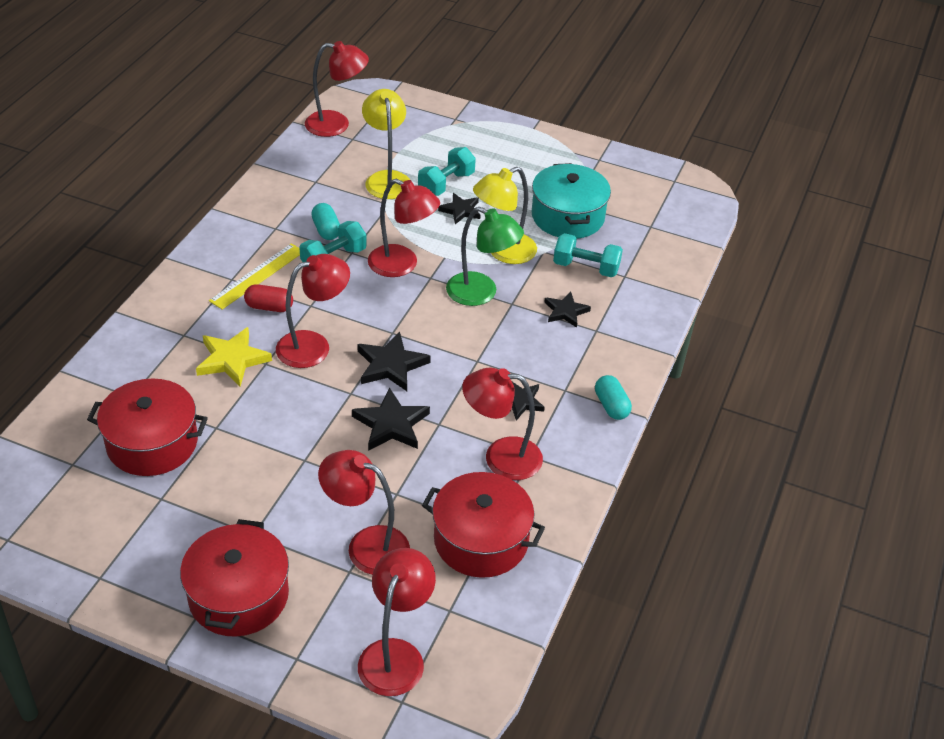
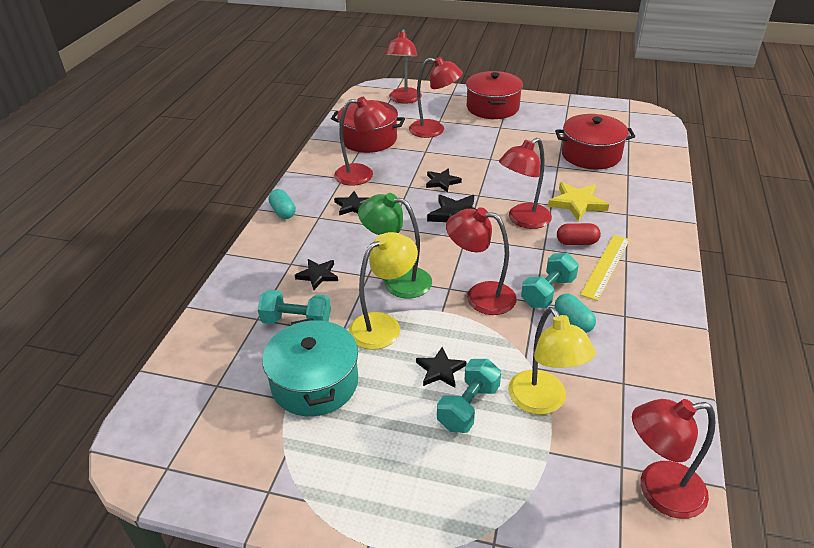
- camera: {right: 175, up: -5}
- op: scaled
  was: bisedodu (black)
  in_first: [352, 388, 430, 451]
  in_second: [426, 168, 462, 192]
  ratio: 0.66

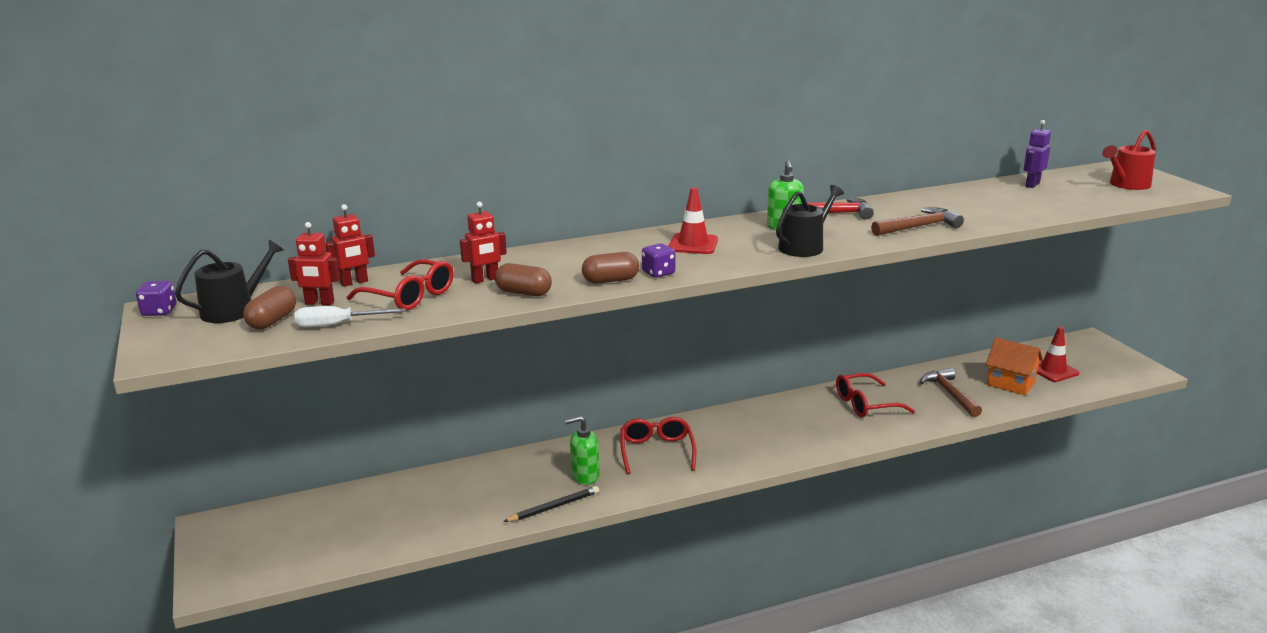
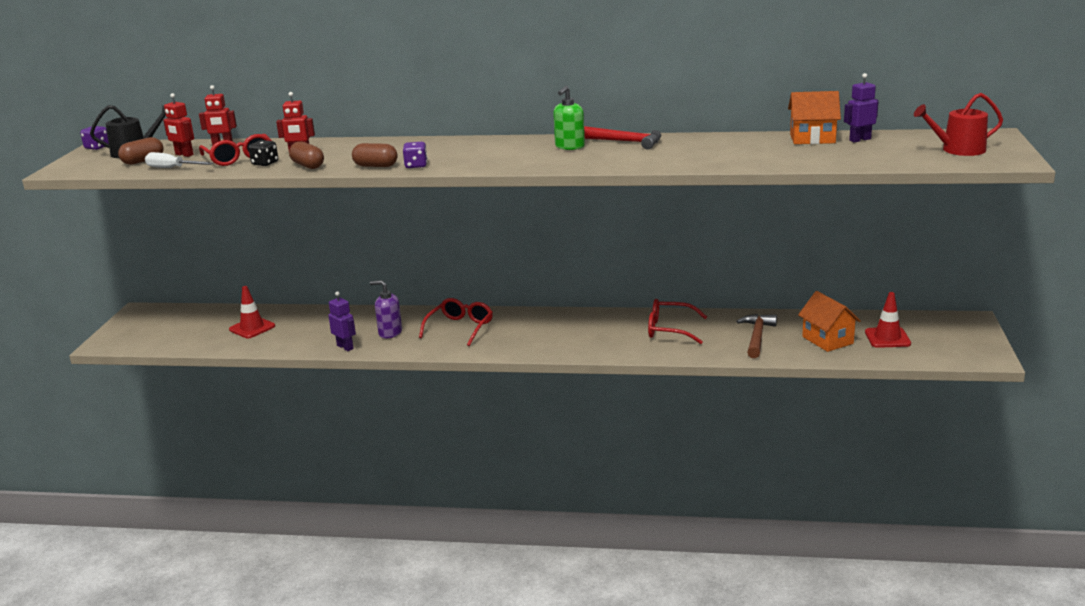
- camera: {right: 30, up: 0}
- op: swapped
  was: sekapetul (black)
  now: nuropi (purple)
  in_first: [503, 486, 599, 522]
  in_second: [328, 291, 356, 351]
- op: repainted
  was: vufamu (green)
  now: vufamu (purple)
  in_first: [565, 416, 599, 485]
  in_second: [370, 280, 402, 339]
- op: shifted
  was: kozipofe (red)
  in_first: [668, 187, 718, 254]
  in_second: [229, 286, 275, 338]
- op: gone
  was: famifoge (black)
  in_first: [776, 185, 844, 257]
- op: gone
  was: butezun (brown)
  in_first: [871, 207, 964, 236]
- op: new
  now: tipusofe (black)
  in_second: [248, 140, 278, 166]
- op: new
  now: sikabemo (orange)
  in_second: [788, 91, 841, 144]

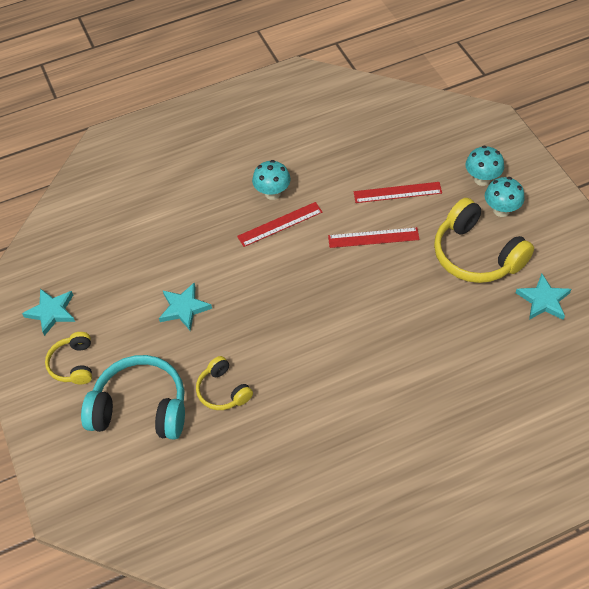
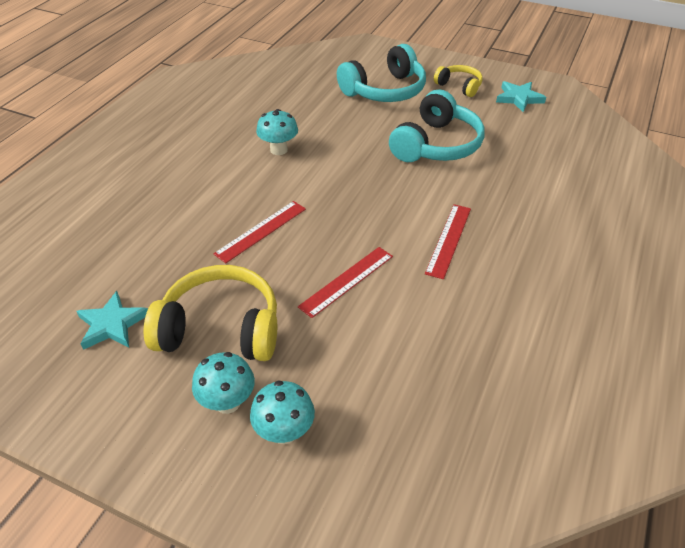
- camera: {right: 135, up: -10}
- op: swapped
  was: bisedodu (turquoise)
  now: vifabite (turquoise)
  in_first: [159, 282, 212, 331]
  in_second: [389, 89, 485, 162]
- op: gone
  was: vifabite (yellow)
  in_first: [196, 356, 253, 410]
- op: shifted
  was: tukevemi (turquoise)
  in_first: [252, 160, 291, 200]
  in_second: [256, 109, 298, 155]
- op: shifted
  was: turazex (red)
  in_first: [354, 182, 442, 203]
  in_second: [213, 201, 306, 263]

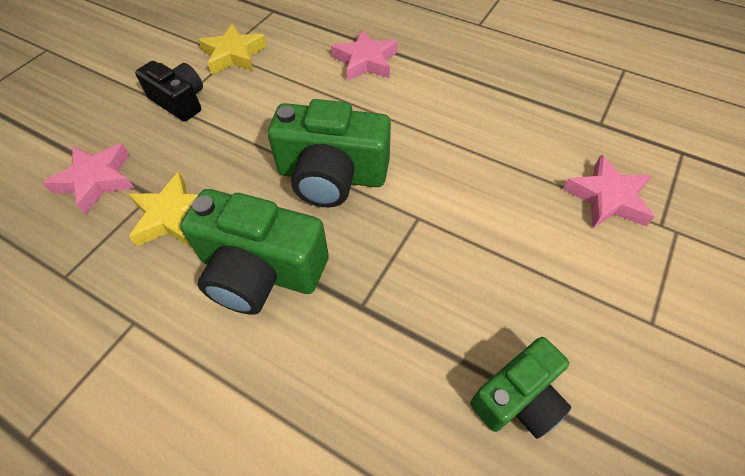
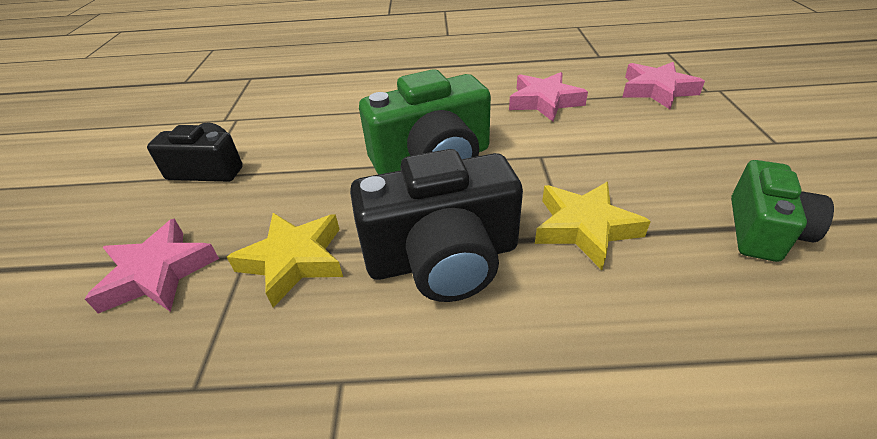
- camera: {right: -30, up: -15}
- op: repainted
  was: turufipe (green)
  now: turufipe (black)
  in_first: [180, 189, 329, 315]
  in_second: [350, 149, 523, 302]
- op: shifted
  was: bisedodu (yellow)
  in_first: [198, 23, 267, 74]
  in_second: [535, 182, 651, 270]
- op: shifted
  was: bisedodu (pink)
  in_first: [331, 29, 398, 81]
  in_second: [509, 72, 588, 122]

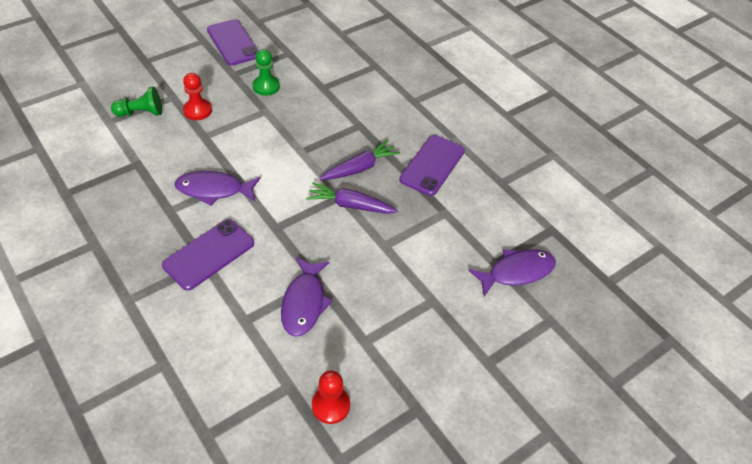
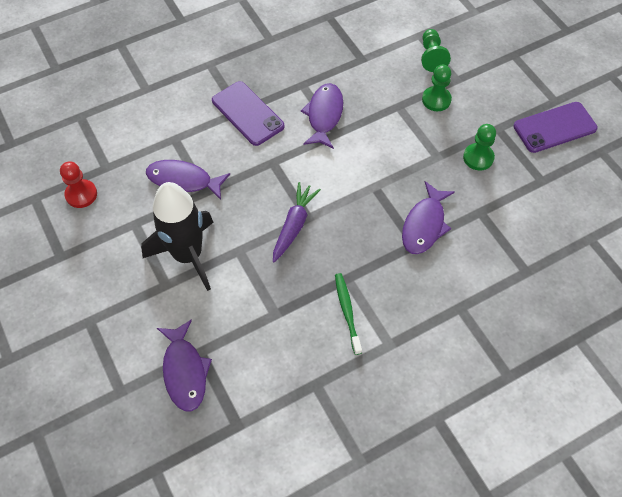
- camera: {right: 100, up: 10}
- op: repainted
  was: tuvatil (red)
  now: tuvatil (green)
  in_first: [183, 73, 212, 120]
  in_second: [422, 65, 452, 111]
- op: gone
  was: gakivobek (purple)
  in_first: [319, 140, 400, 180]
- op: swapped
  was: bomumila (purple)
  now: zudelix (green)
  in_first: [399, 135, 465, 196]
  in_second: [335, 273, 362, 355]
- op: new
  now: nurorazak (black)
  in_second: [141, 182, 213, 291]
- op: new
  now: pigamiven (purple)
  in_second: [402, 181, 455, 254]

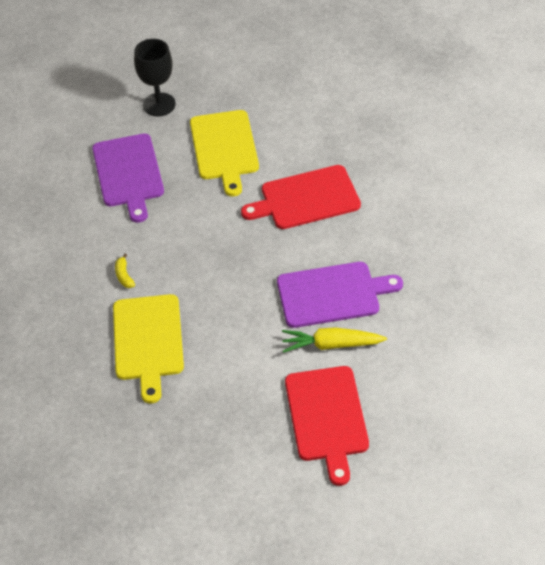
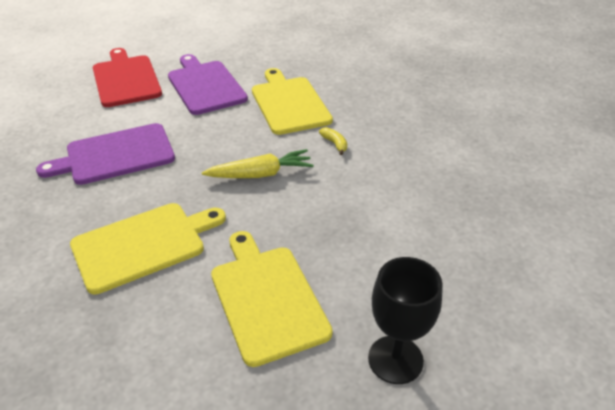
- camera: {right: 165, up: -10}
- op: shifted
  was: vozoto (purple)
  in_first: [92, 134, 164, 223]
  in_second: [168, 54, 248, 115]
- op: repainted
  was: vozoto (red)
  now: vozoto (yellow)
  in_first: [241, 165, 361, 229]
  in_second: [70, 203, 226, 294]
- op: shifted
  was: gakivobek (yellow)
  in_first: [282, 327, 387, 353]
  in_second: [202, 149, 314, 178]

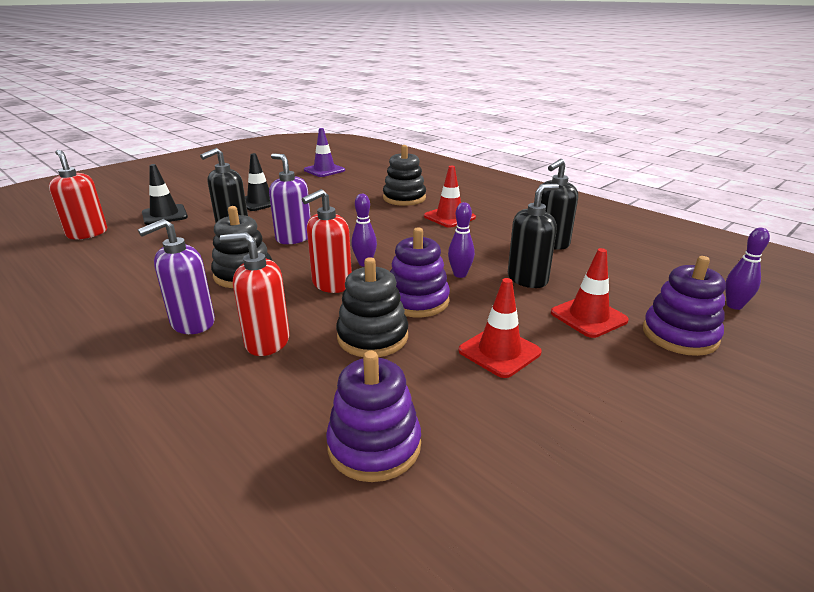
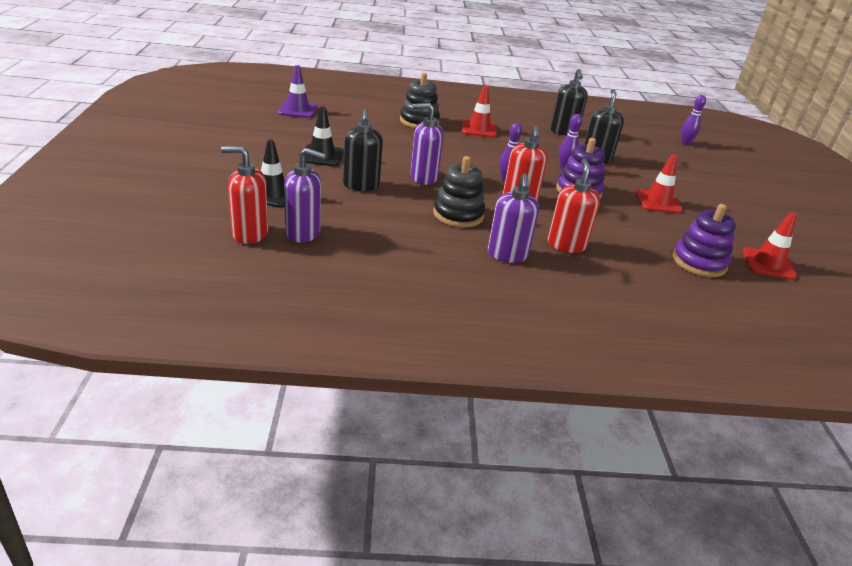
- camera: {right: -50, up: 5}
- op: rotated
  was: vufamu (red)
  in_first: [220, 232, 290, 356]
  in_second: [548, 159, 600, 253]
  clockwise: 135
- op: gone
  was: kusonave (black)
  in_first: [336, 257, 408, 357]
- op: shifted
  was: kozipofe (red)
  in_first: [551, 248, 629, 338]
  in_second: [742, 212, 797, 280]
- op: gone
  was: kusonave (purple)
  in_first: [643, 256, 726, 356]
- op: new
  now: vufamu (purple)
  in_second: [284, 148, 326, 243]

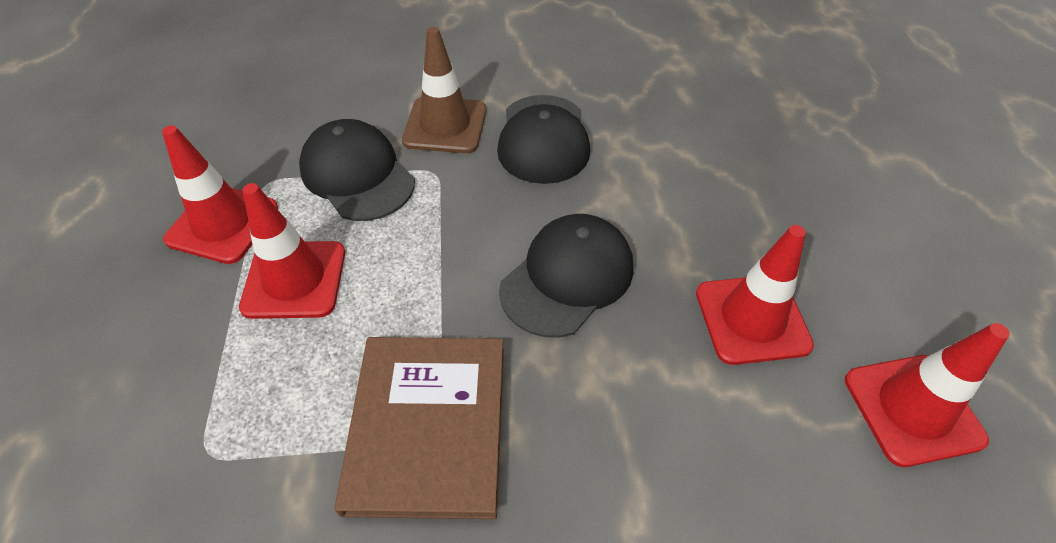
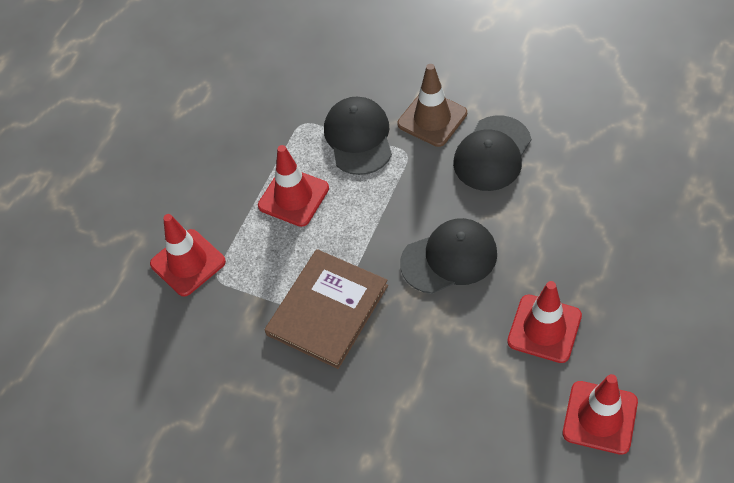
- camera: {right: 35, up: 5}
- op: shifted
  was: kozipofe (red)
  in_first: [162, 125, 278, 264]
  in_second: [150, 214, 226, 297]

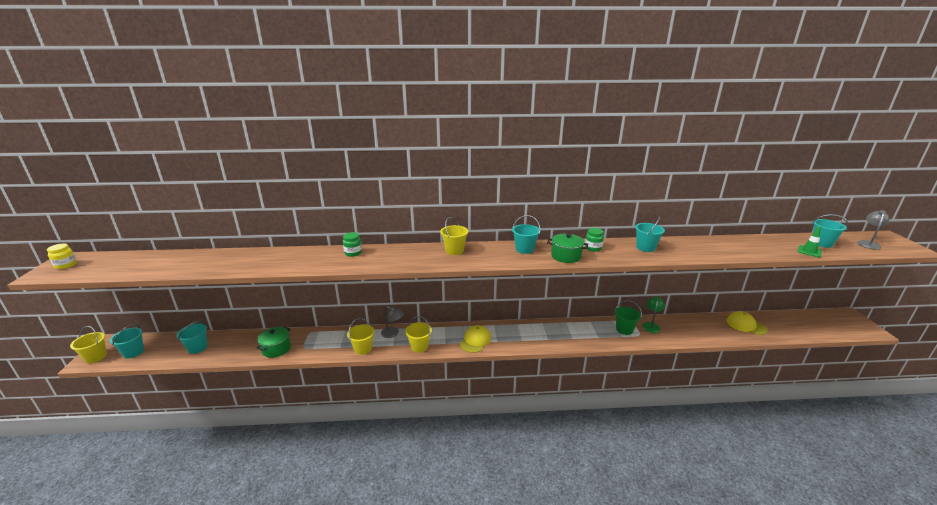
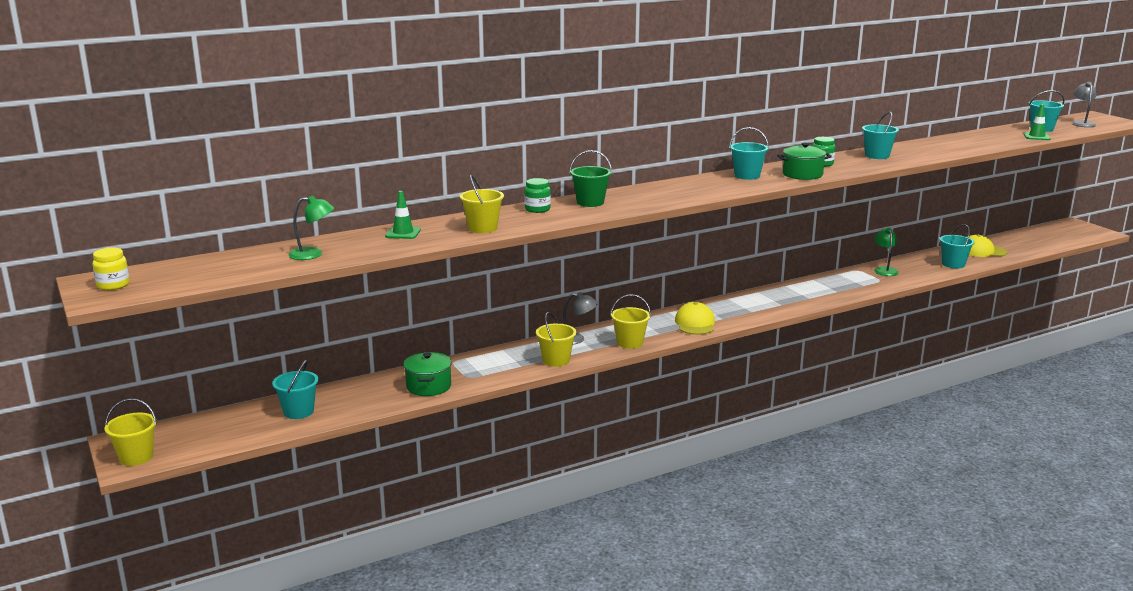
- camera: {right: -25, up: -5}
- op: shifted
  was: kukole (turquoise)
  in_first: [110, 324, 144, 358]
  in_second: [940, 224, 975, 269]
- op: shifted
  was: kukole (yellow)
  in_first: [440, 217, 468, 255]
  in_second: [460, 175, 504, 233]
- op: shifted
  was: kukole (green)
  in_first: [615, 300, 642, 335]
  in_second: [569, 150, 612, 207]
- op: new
  now: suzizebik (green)
  in_second: [288, 196, 334, 260]
- op: new
  now: kozipofe (green)
  in_second: [385, 191, 421, 239]

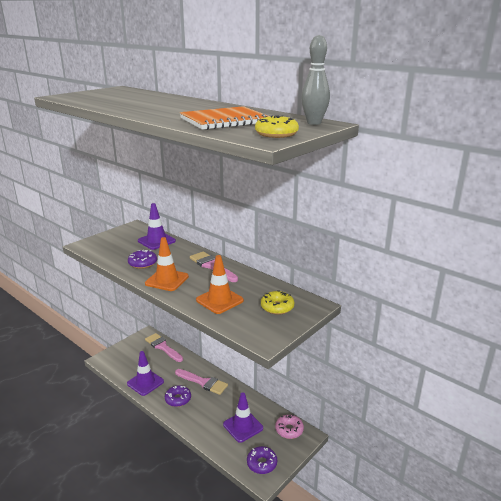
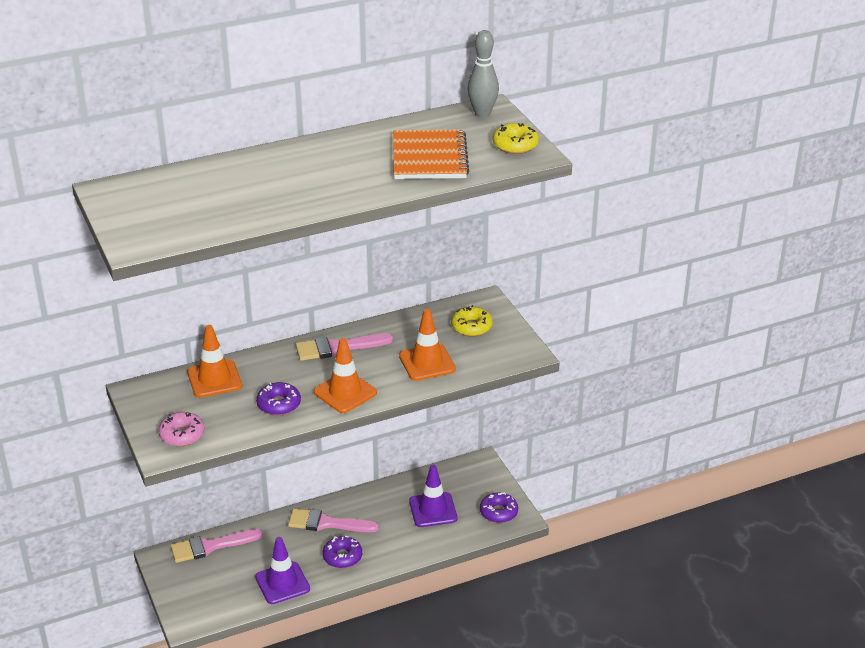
- camera: {right: -65, up: 10}
- op: repainted
  was: kozipofe (purple)
  now: kozipofe (orange)
  in_first: [138, 203, 176, 250]
  in_second: [187, 325, 242, 398]
- op: rotated
  was: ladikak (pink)
  in_first: [175, 369, 228, 395]
  in_second: [288, 509, 379, 532]
  clockwise: -135
- op: shifted
  was: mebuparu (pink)
  in_first: [275, 414, 304, 439]
  in_second: [158, 412, 204, 446]

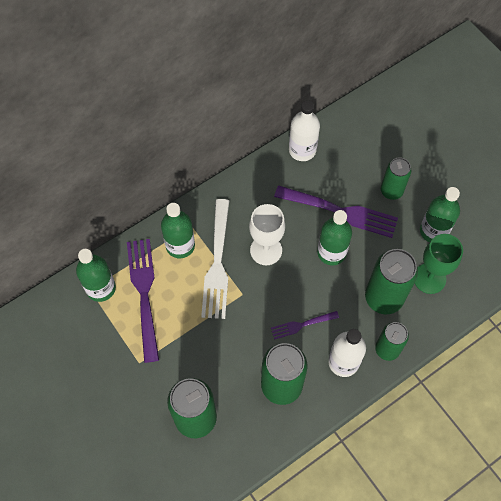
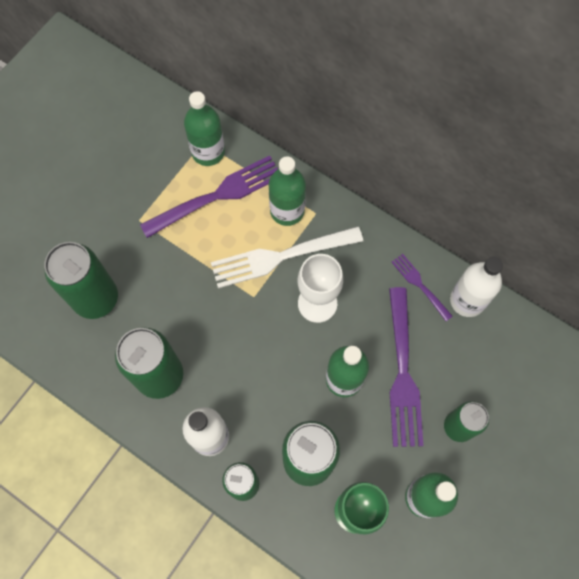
- camera: {right: 70, up: 5}
- op: shifted
  was: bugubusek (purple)
  in_first: [271, 311, 339, 340]
  in_second: [392, 254, 453, 321]

